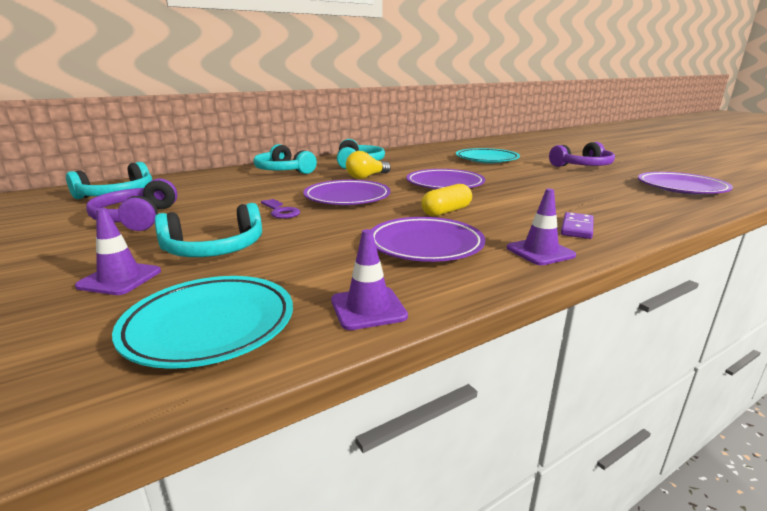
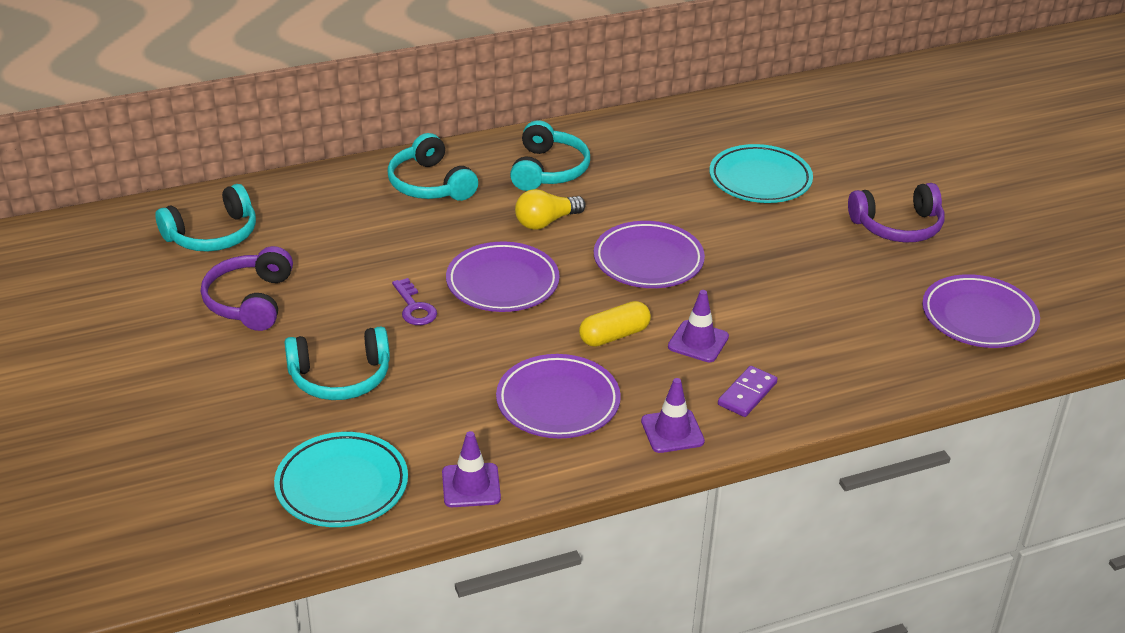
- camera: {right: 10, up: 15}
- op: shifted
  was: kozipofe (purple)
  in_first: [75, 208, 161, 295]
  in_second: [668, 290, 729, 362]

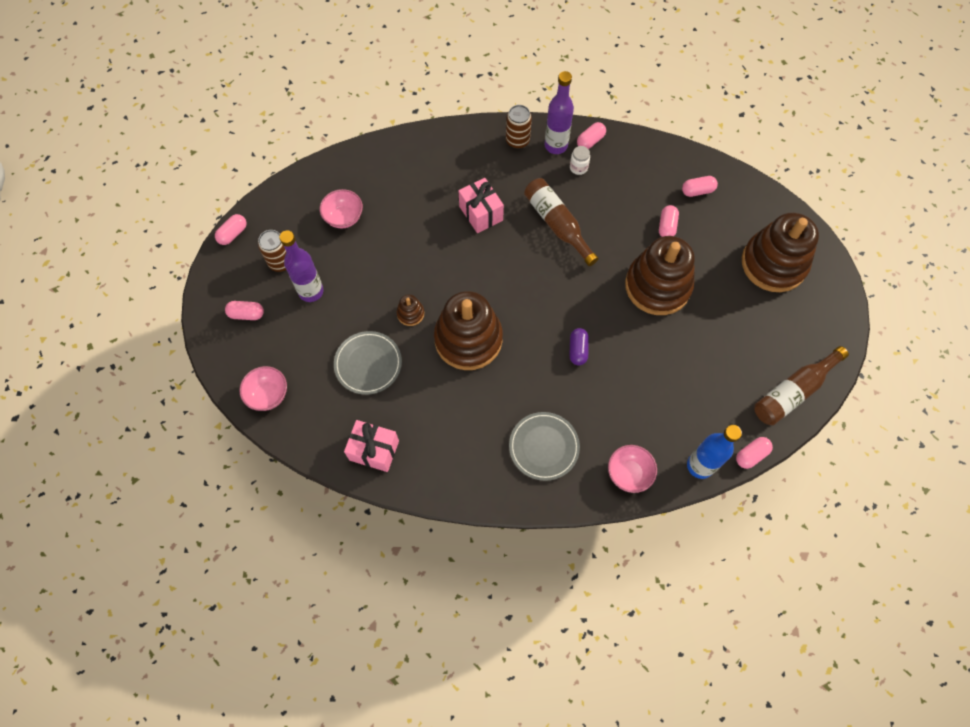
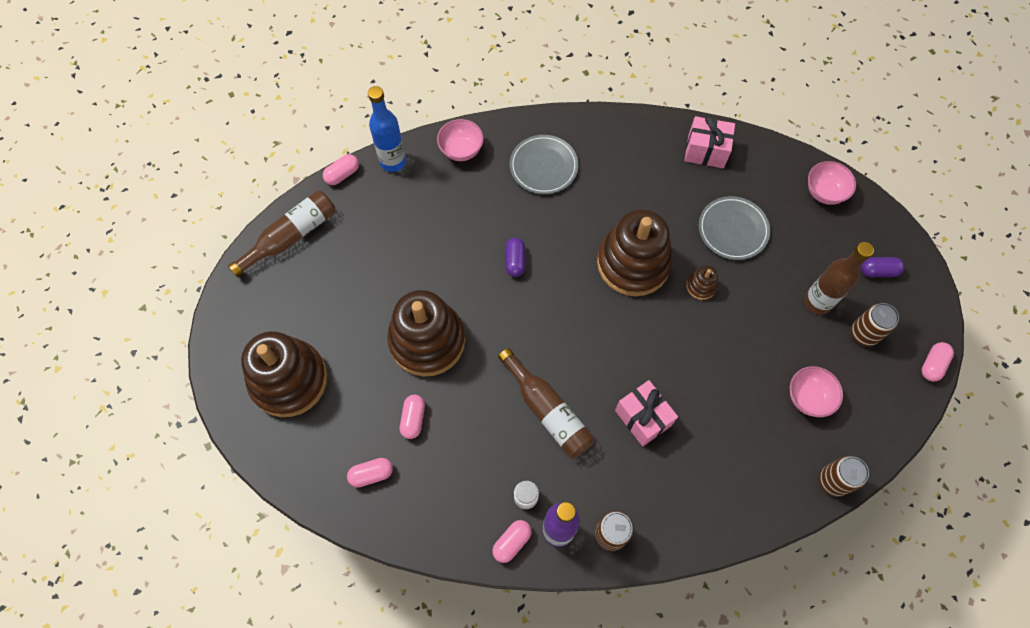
- camera: {right: 175, up: 0}
- op: repainted
  was: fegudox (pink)
  now: fegudox (purple)
  in_first: [225, 301, 264, 320]
  in_second: [861, 257, 905, 277]
- op: repainted
  was: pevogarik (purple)
  now: pevogarik (brown)
  in_first: [279, 230, 323, 302]
  in_second: [804, 242, 874, 315]
- op: new
  now: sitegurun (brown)
  in_second: [819, 456, 869, 497]

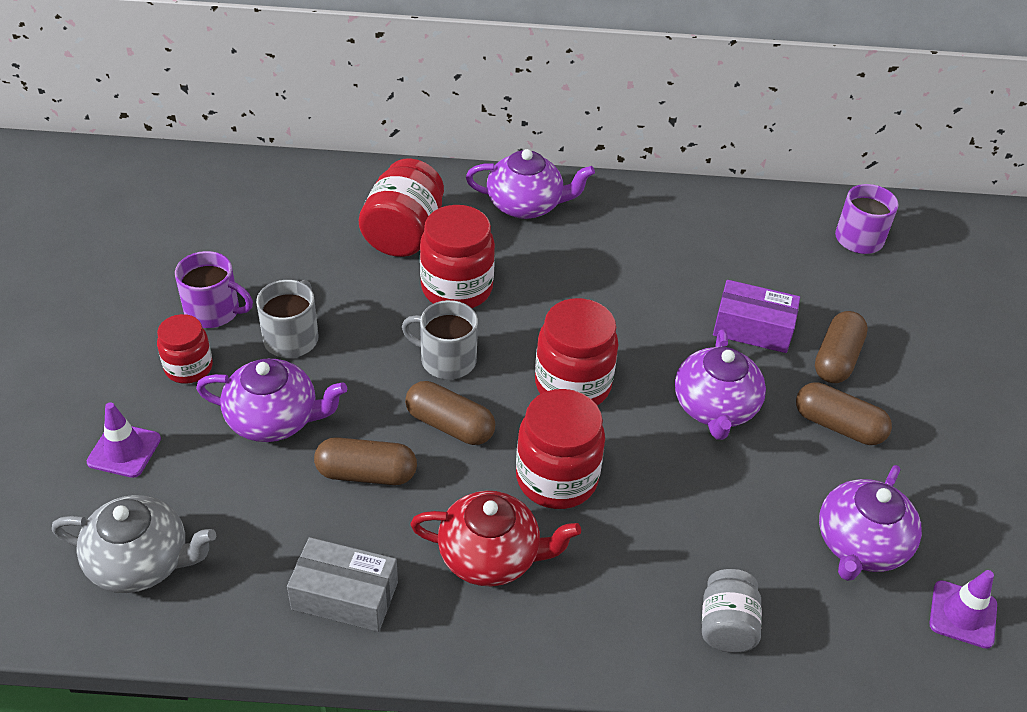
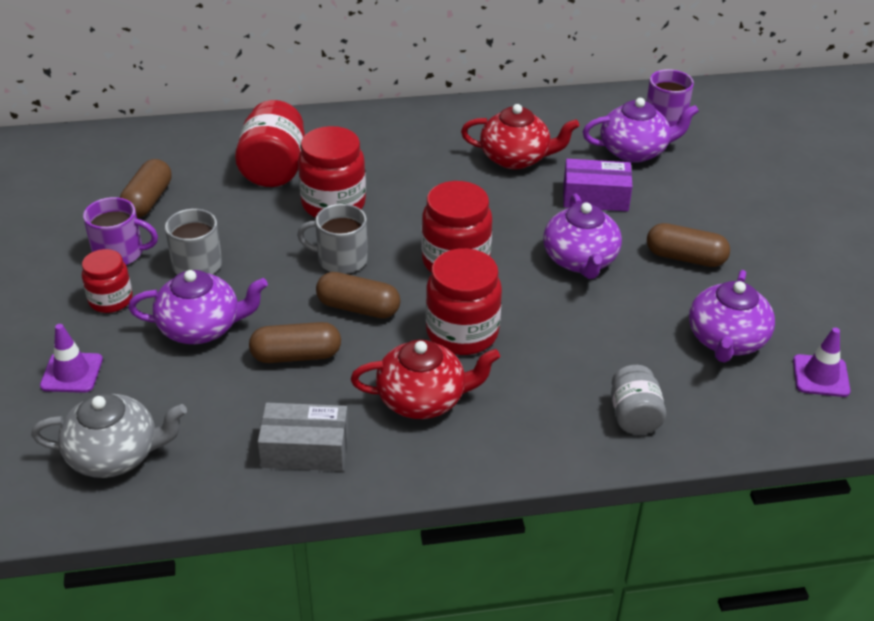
- camera: {right: -10, up: -5}
- op: shifted
  was: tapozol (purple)
  in_first: [466, 149, 595, 219]
  in_second: [583, 98, 699, 163]
- op: shifted
  was: fegudox (brown)
  in_first: [815, 311, 868, 383]
  in_second: [119, 159, 172, 218]
- op: new
  now: tapozol (red)
  in_second: [461, 104, 579, 170]

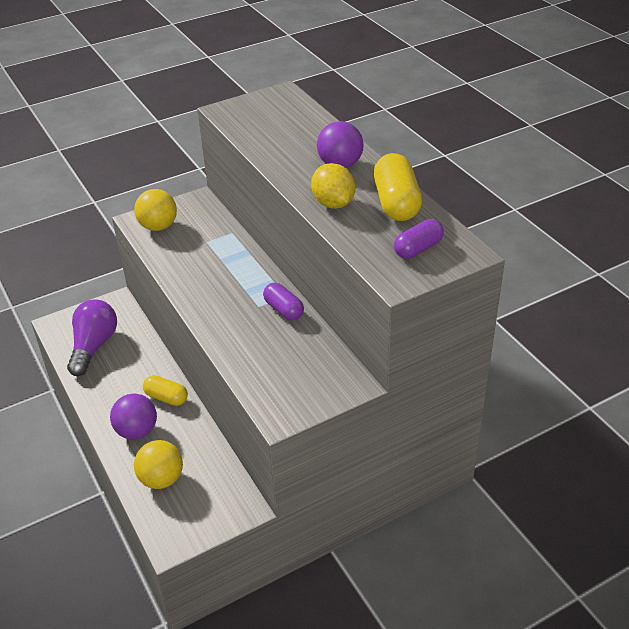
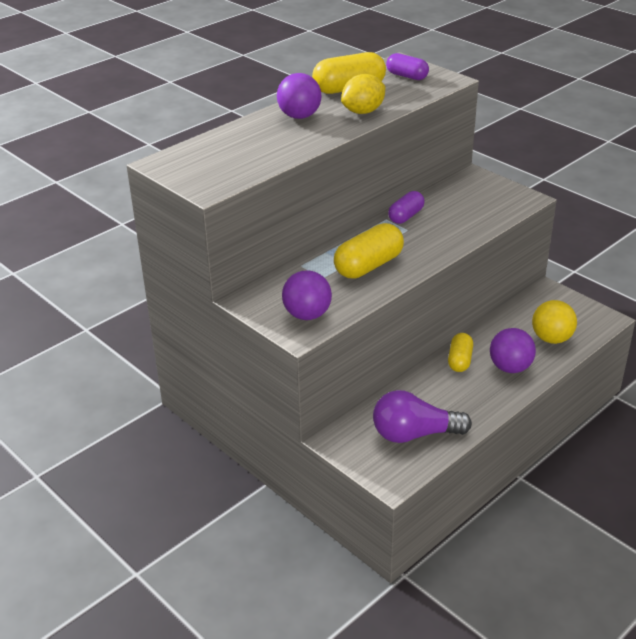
- camera: {right: -105, up: -5}
- op: repainted
  was: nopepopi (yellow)
  now: nopepopi (purple)
  in_first: [134, 189, 177, 231]
  in_second: [282, 270, 332, 320]
- op: new
  now: fegudox (yellow)
  in_second: [334, 223, 404, 278]

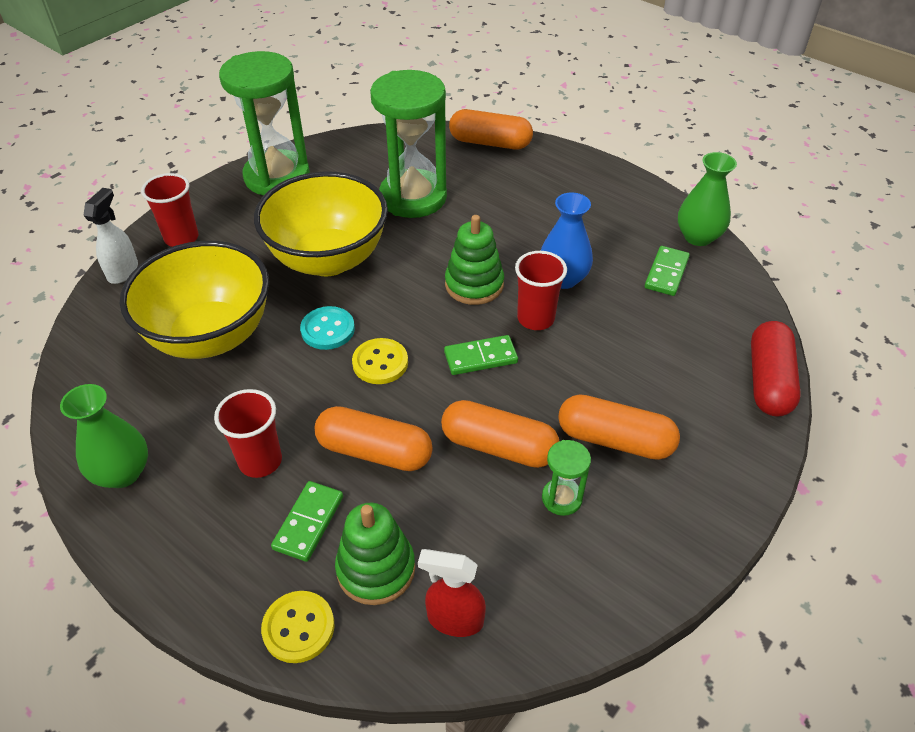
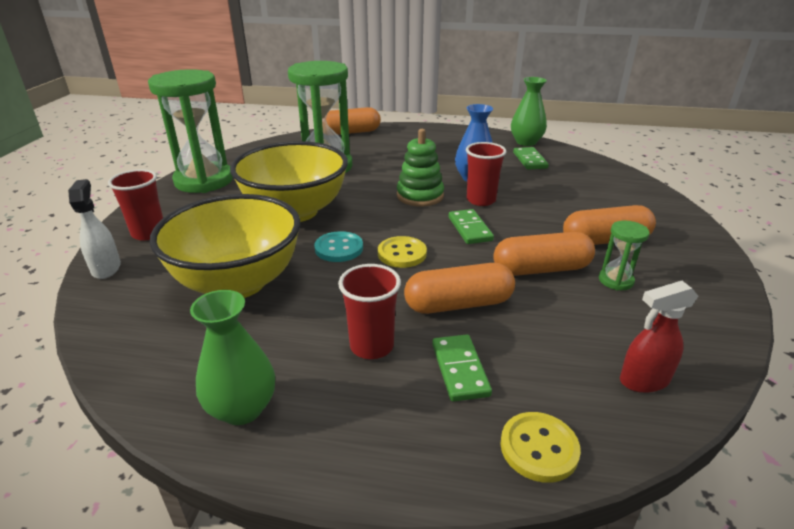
- camera: {right: -30, up: -15}
- op: gone
  was: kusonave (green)
  in_first: [335, 503, 415, 605]
- op: rotated
  was: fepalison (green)
  in_first: [444, 335, 518, 375]
  in_second: [449, 209, 494, 244]
  clockwise: -60
- op: gone
  was: fegudox (red)
  in_first: [751, 321, 801, 417]

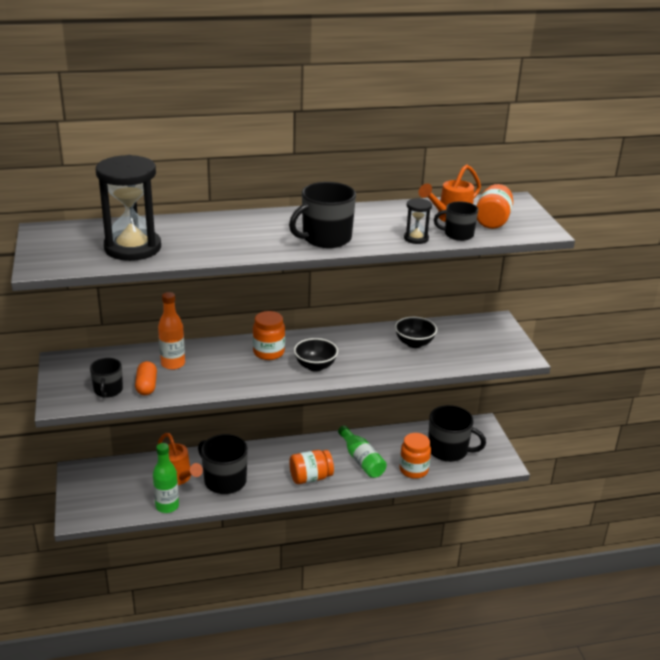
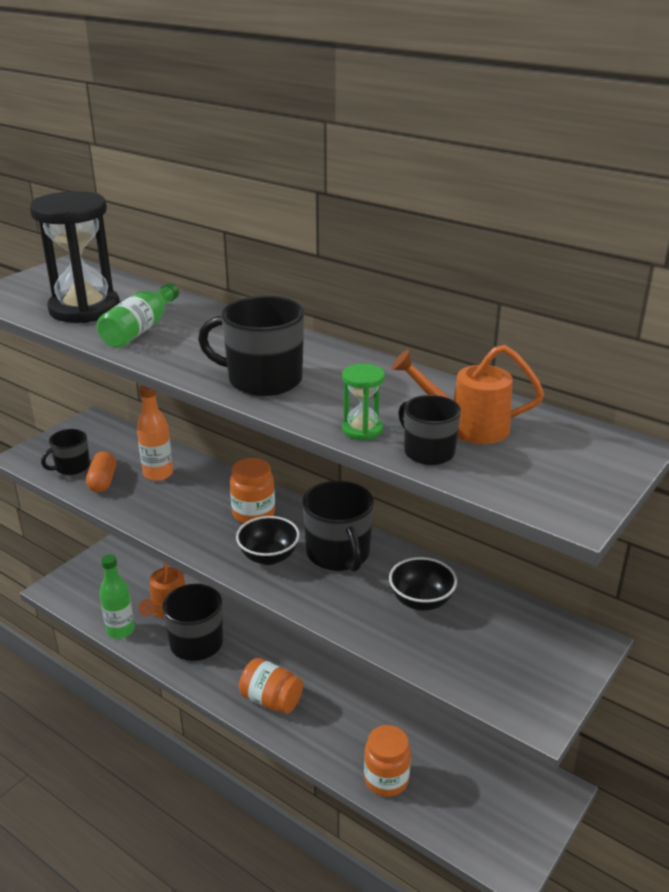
- camera: {right: 50, up: 0}
- op: rotated
  was: fegudox (orange)
  in_first: [135, 361, 157, 396]
  in_second: [86, 451, 116, 492]
  clockwise: -45
- op: shifted
  was: pevogarik (green)
  in_first: [338, 426, 387, 478]
  in_second: [97, 283, 179, 348]
- op: repainted
  was: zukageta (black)
  now: zukageta (green)
  in_first: [404, 198, 432, 244]
  in_second: [342, 364, 385, 440]
- op: shifted
  was: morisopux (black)
  in_first: [428, 405, 486, 462]
  in_second: [303, 481, 374, 572]
- op: gone
  was: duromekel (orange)
  in_first: [476, 184, 513, 229]

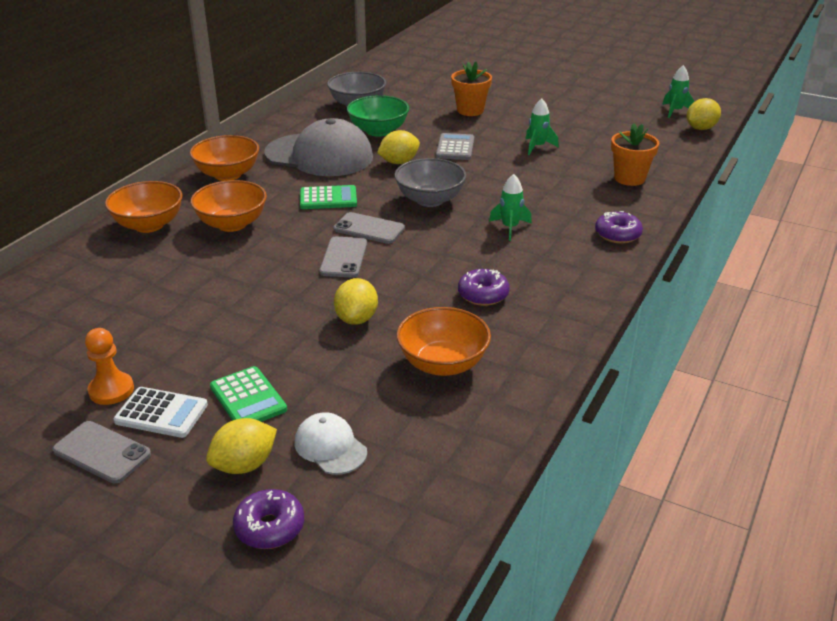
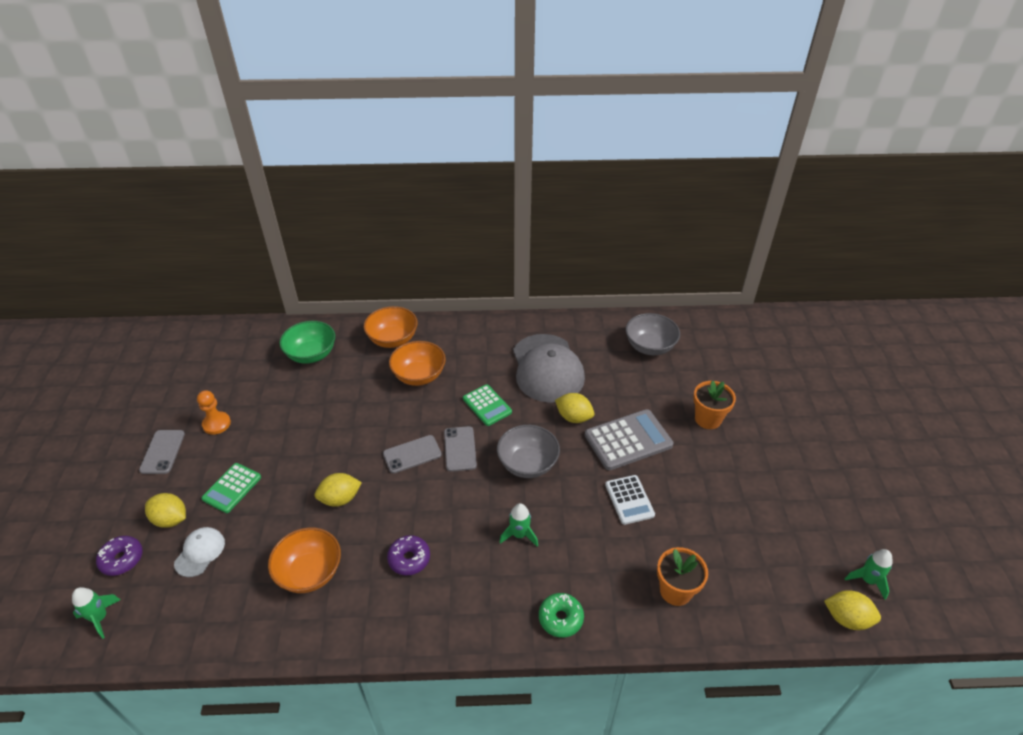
- camera: {right: 60, up: 10}
- op: shifted
  was: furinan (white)
  in_first: [114, 387, 208, 438]
  in_second: [605, 475, 655, 525]
- op: gone
  was: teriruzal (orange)
  in_first: [190, 135, 259, 181]
- op: shifted
  was: teriruzal (green)
  in_first: [347, 95, 409, 137]
  in_second: [279, 321, 335, 364]
- op: scaled
  was: furinan (grey)
  in_first: [436, 133, 474, 160]
  in_second: [585, 409, 674, 470]
  ratio: 1.58
- op: shifted
  was: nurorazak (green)
  in_first: [525, 98, 559, 155]
  in_second: [72, 587, 121, 639]
- op: repainted
  was: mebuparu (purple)
  now: mebuparu (green)
  in_first: [595, 211, 643, 244]
  in_second: [539, 593, 584, 638]

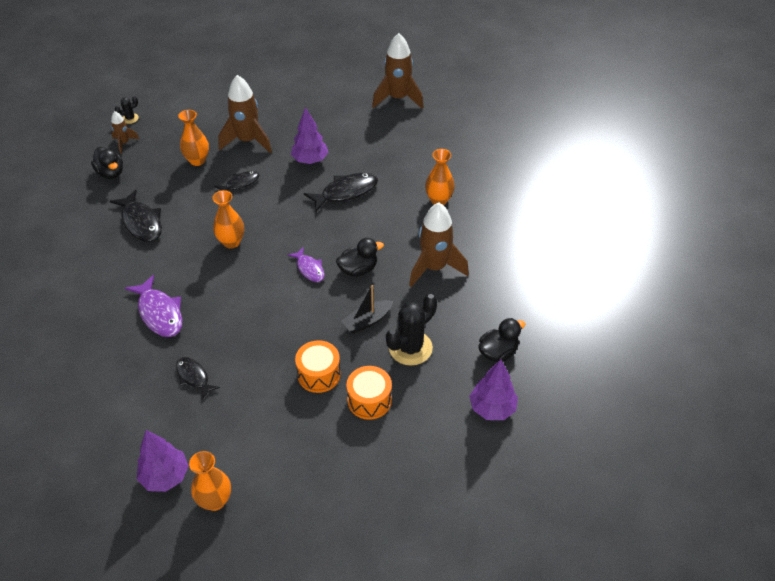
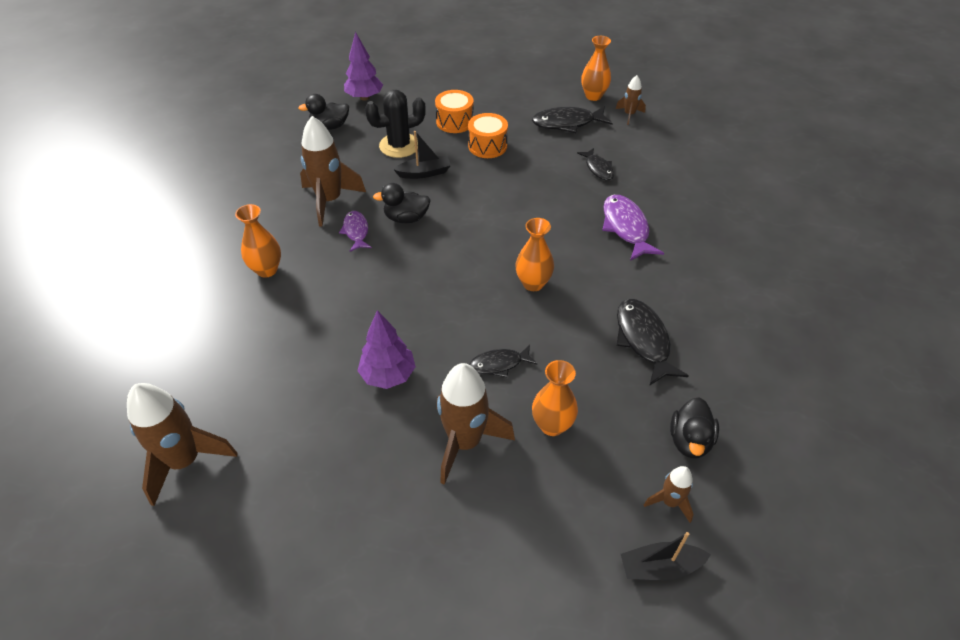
- camera: {right: -160, up: 0}
- op: rotated
  was: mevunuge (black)
  in_first: [91, 147, 123, 179]
  in_second: [670, 397, 719, 458]
  clockwise: -150
- op: swapped
  was: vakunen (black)
  now: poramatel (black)
  in_first: [115, 96, 139, 124]
  in_second: [621, 532, 711, 580]
- op: swapped
  was: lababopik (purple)
  now: nurorazak (brown)
  in_first: [137, 430, 189, 492]
  in_second: [616, 75, 646, 125]
- op: shifted
  was: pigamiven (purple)
  in_first: [287, 247, 325, 282]
  in_second: [339, 211, 372, 252]
- op: shifted
  was: pigamiven (black)
  in_first: [304, 173, 378, 212]
  in_second: [532, 106, 613, 133]

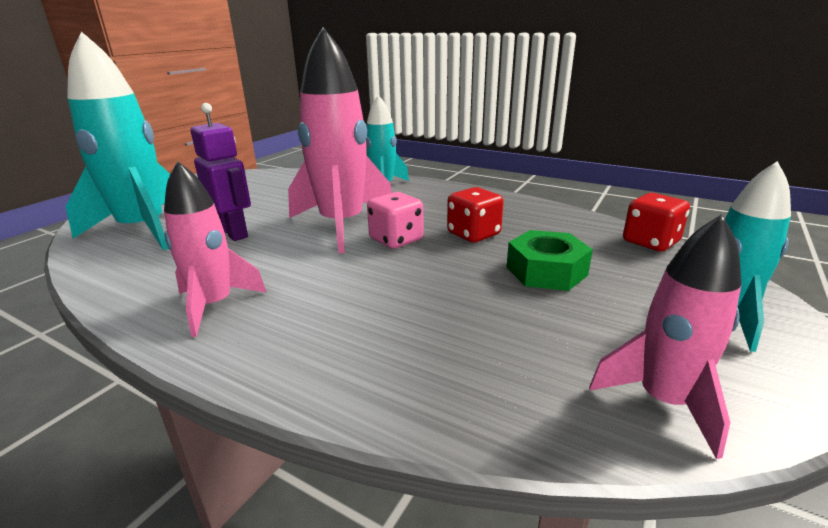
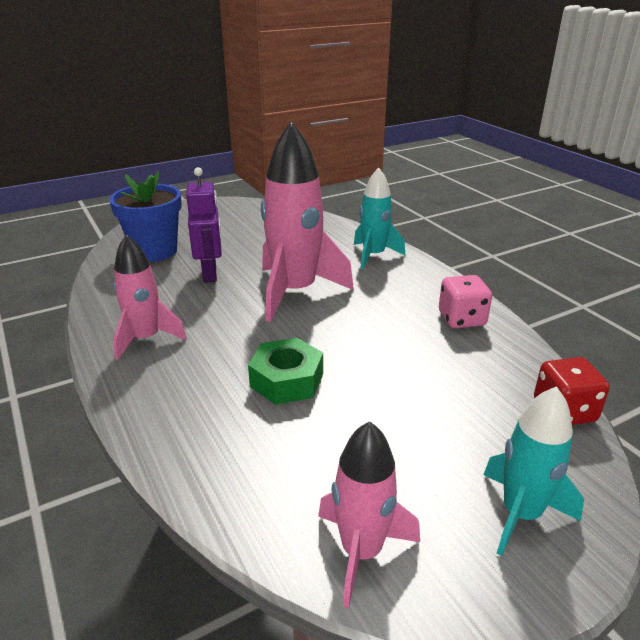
- camera: {right: 30, up: 5}
- op: swapped
  was: nurorazak (turquoise)
  now: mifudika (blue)
  in_first: [66, 32, 170, 250]
  in_second: [109, 172, 182, 261]
- op: shifted
  was: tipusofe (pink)
  in_first: [367, 192, 424, 249]
  in_second: [439, 275, 492, 328]
- op: gone
  was: tipusofe (red)
  in_first: [447, 187, 504, 243]
- op: shifted
  was: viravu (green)
  in_first: [506, 230, 593, 291]
  in_second: [248, 338, 323, 405]

